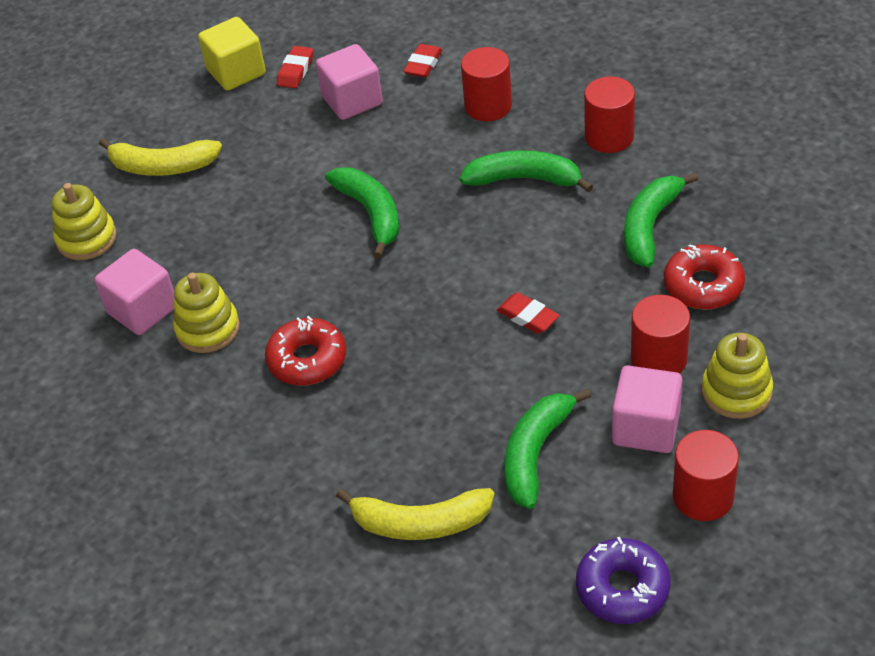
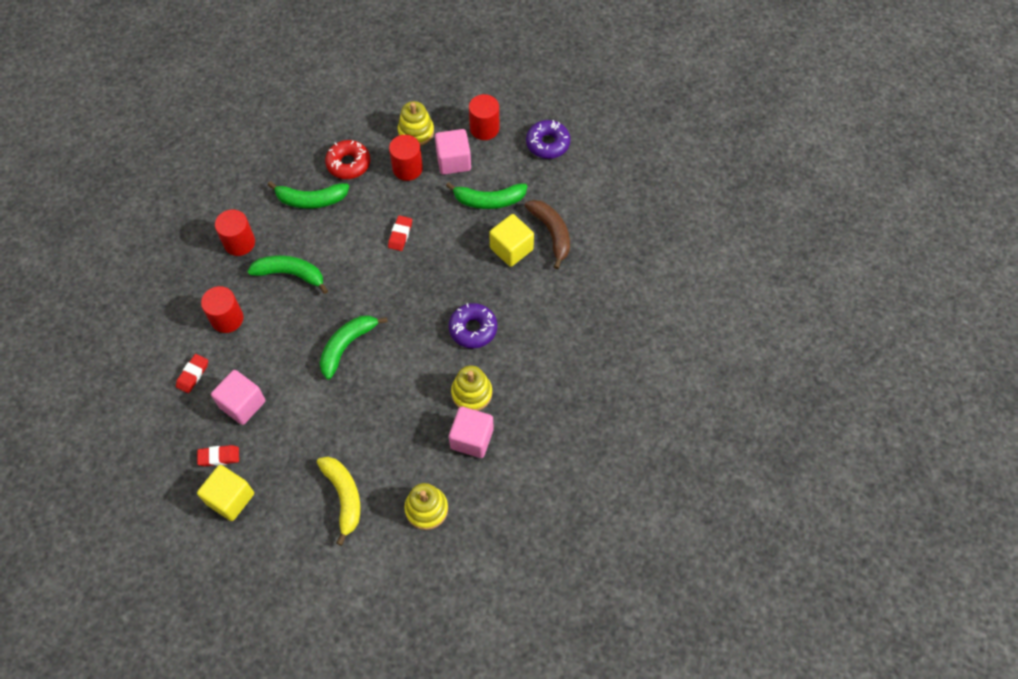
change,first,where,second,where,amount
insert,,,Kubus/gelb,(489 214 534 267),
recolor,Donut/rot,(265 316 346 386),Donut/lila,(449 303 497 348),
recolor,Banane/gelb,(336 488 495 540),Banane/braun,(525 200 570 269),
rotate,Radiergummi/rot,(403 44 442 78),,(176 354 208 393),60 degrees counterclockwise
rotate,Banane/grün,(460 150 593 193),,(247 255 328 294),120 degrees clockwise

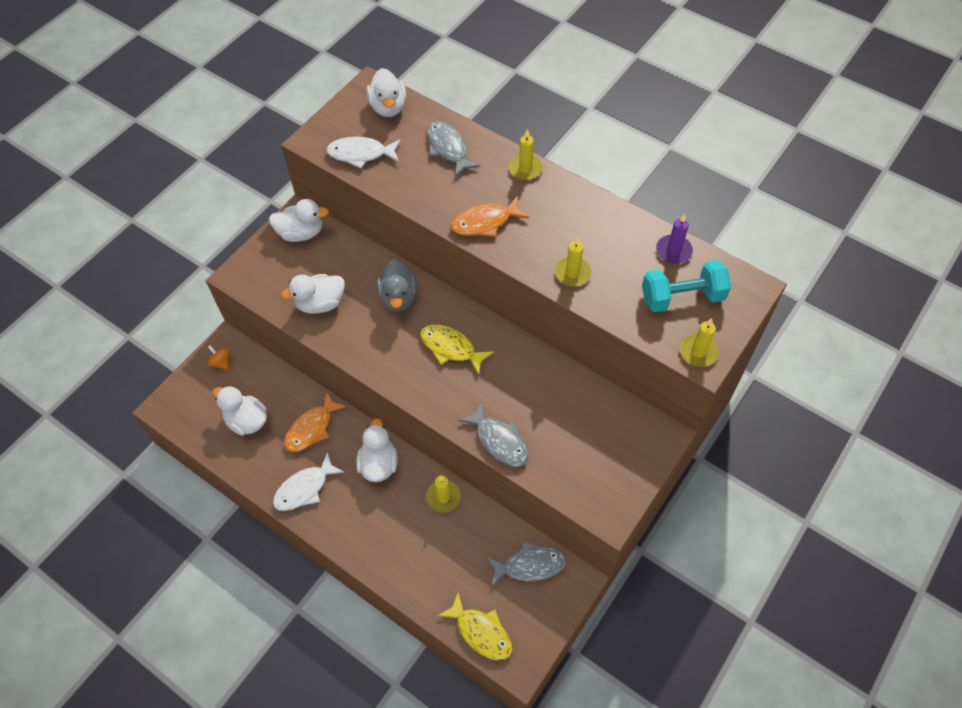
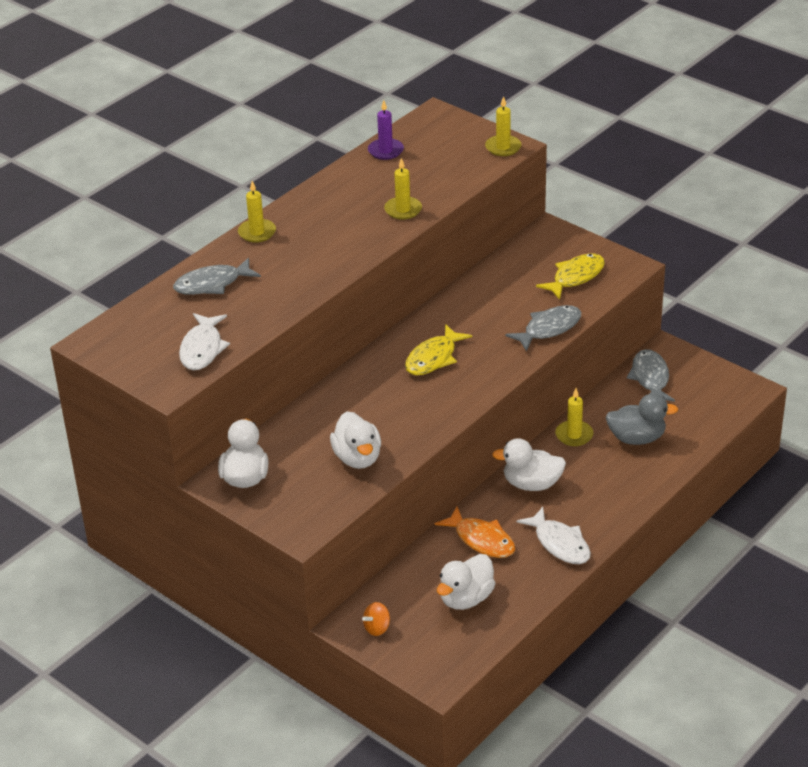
change,first,where,second,where,amount
delete,Ente/weiß,(366 68 406 117),,,
delete,Fisch/orange,(451 196 529 237),,,
delete,Hantel/türkis,(642 260 731 312),,,
move,Ente/grau,(376 259 417 312),,(606 393 678 445),
move,Fisch/gelb,(437 593 512 661),,(536 253 605 300),

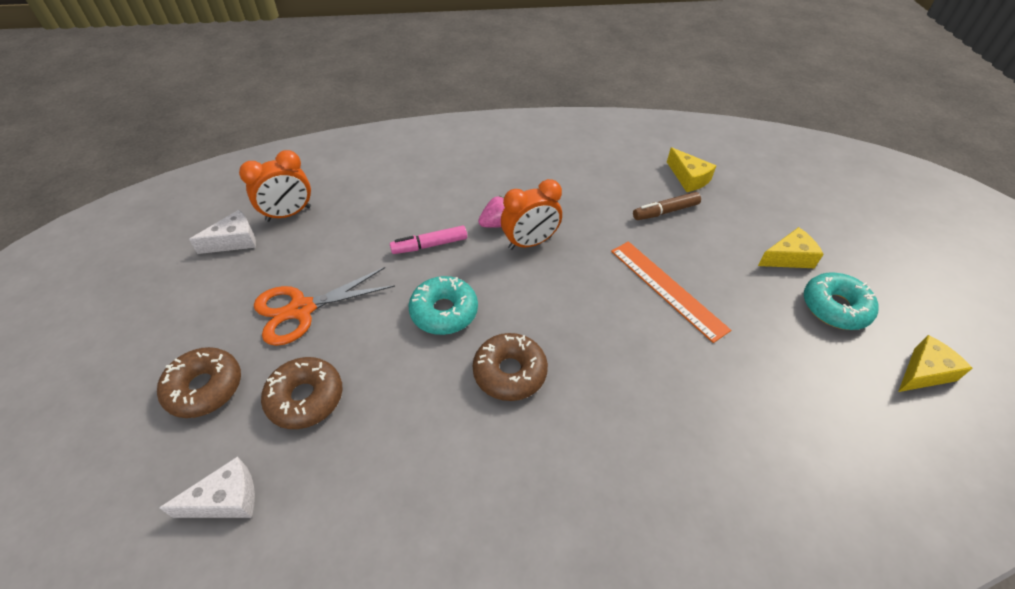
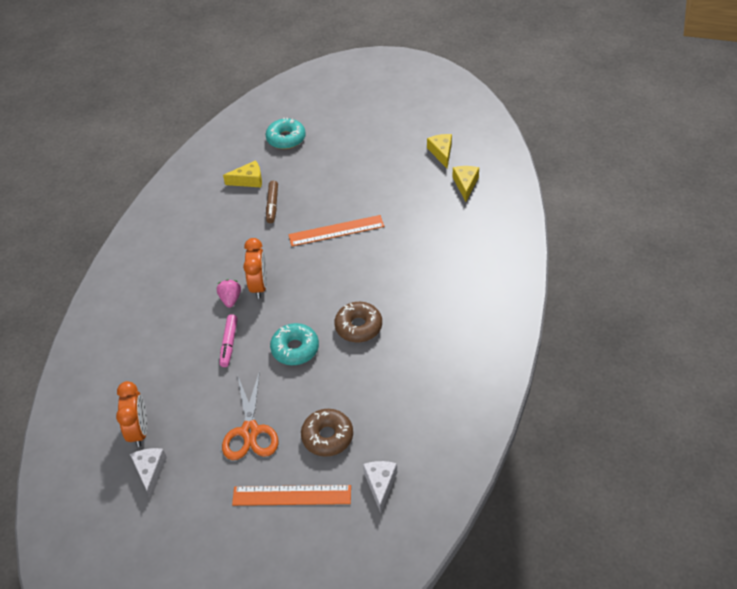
change,first,where,second,where,amount
move,Käse/gelb,(758 227 824 268),,(452 166 479 202),
move,Donut/türkis,(804 272 879 330),,(266 117 306 149),
replace,Donut/braun,(157 347 241 418),Lineal/orange,(232 485 351 506),

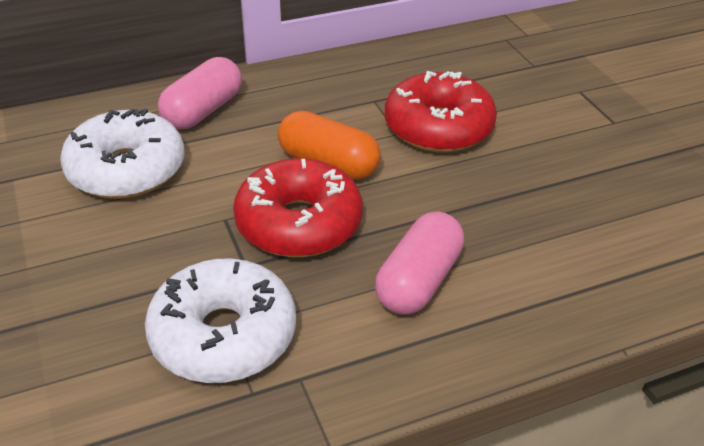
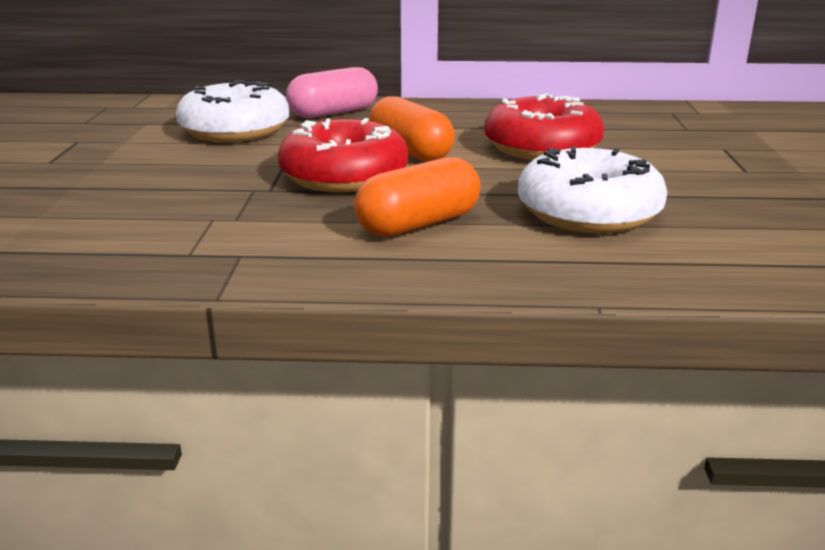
change,first,where,second,where,amount
move,Donut/weiß,(145 258 296 383),,(518 146 667 233),
recolor,Kapsel/rosa,(375 212 464 315),Kapsel/orange,(354 157 481 237),

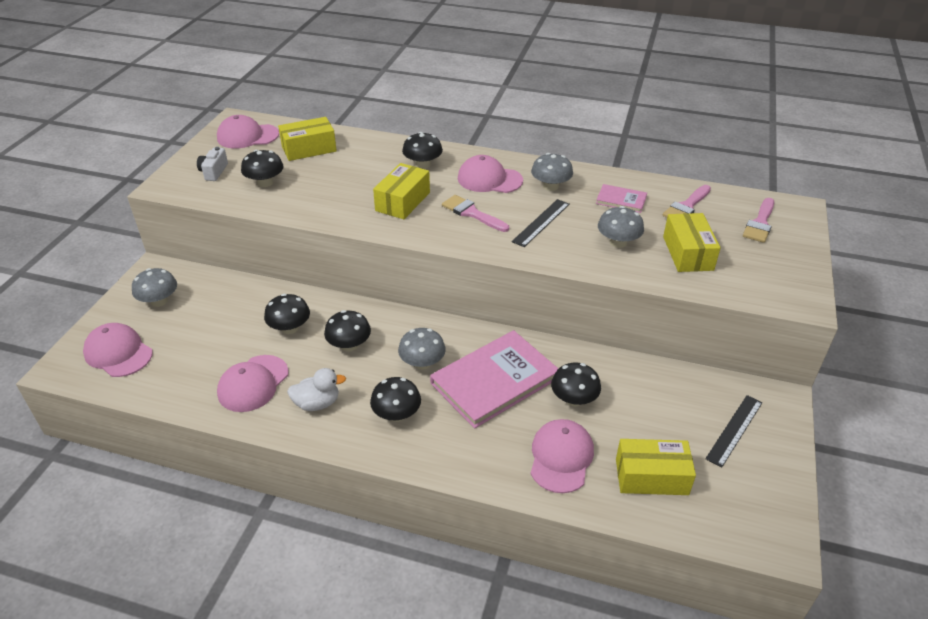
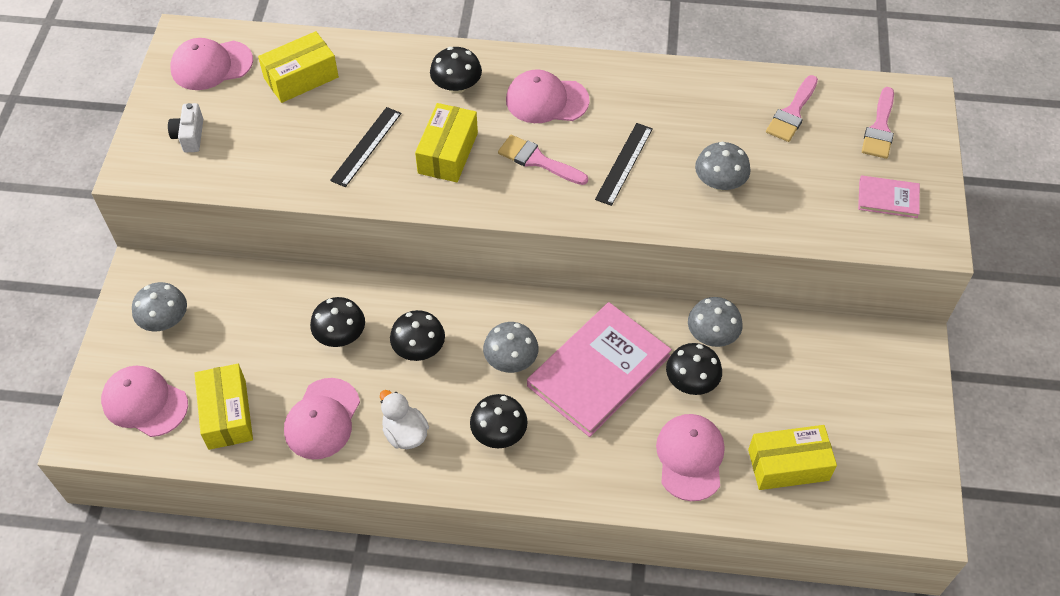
change,first,where,second,where,amount
delete,Pilz/schwarz,(241 150 284 187),,,
move,Pilz/grau,(531 153 573 191),,(688 297 743 347),
move,Buch/rosa,(596 184 647 213),,(858 175 920 218),
move,Schachtel/gelb,(663 213 721 272),,(194 364 253 450),
move,Lineal/schwarz,(705 395 762 468),,(330 107 401 187),
rotate,Ente/weiß,(287 368 346 411),,(380 390 429 449),105 degrees counterclockwise

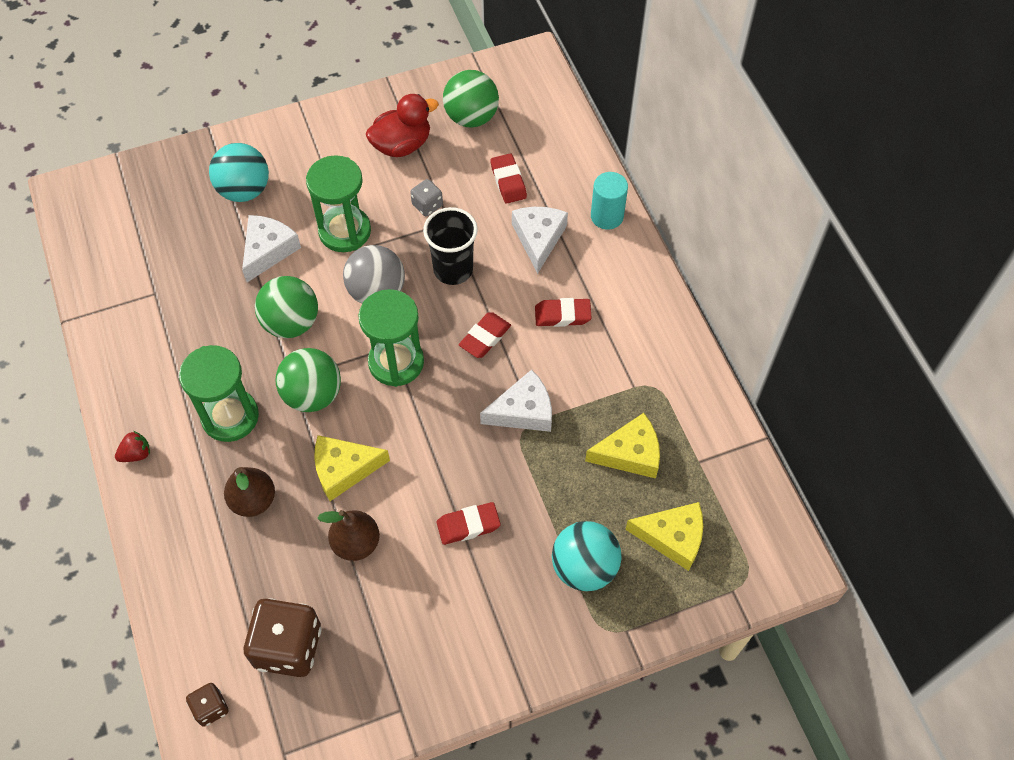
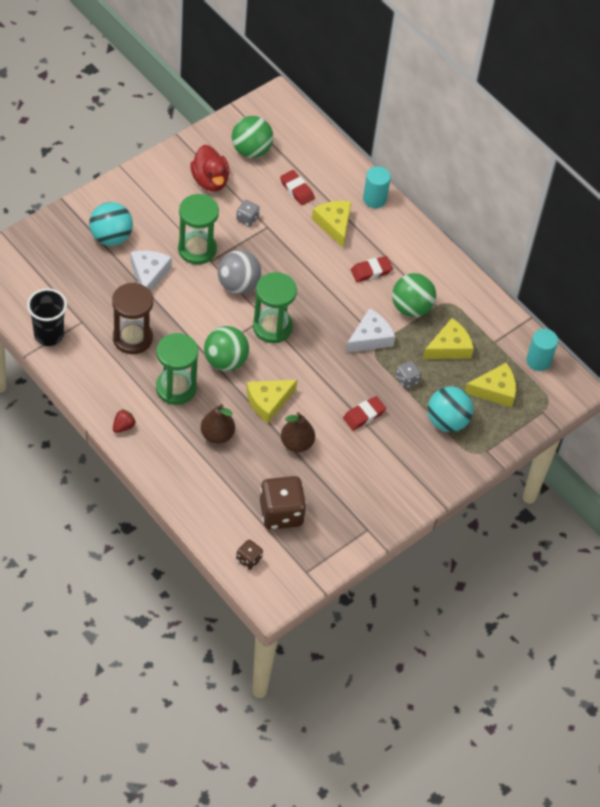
change,first,where,second,where,amount
delete,Radiergummi/rot,(459 312 511 358),,,
insert,,,Sanduhr/braun,(112 283 153 354),
insert,,,Spielwürfel/grau,(396 361 421 388),
insert,,,Vollzylinder/türkis,(526 329 558 371),
move,Ball/grün,(255 276 318 338),,(392 273 436 317),
move,Becher/schwarz,(423 207 478 285),,(27 288 67 346),
recolor,Käse/weiß,(512 207 568 274),Käse/gelb,(312 201 352 248),
rotate,Ente/rot,(366 94 439 157),,(190 145 230 192),120 degrees clockwise

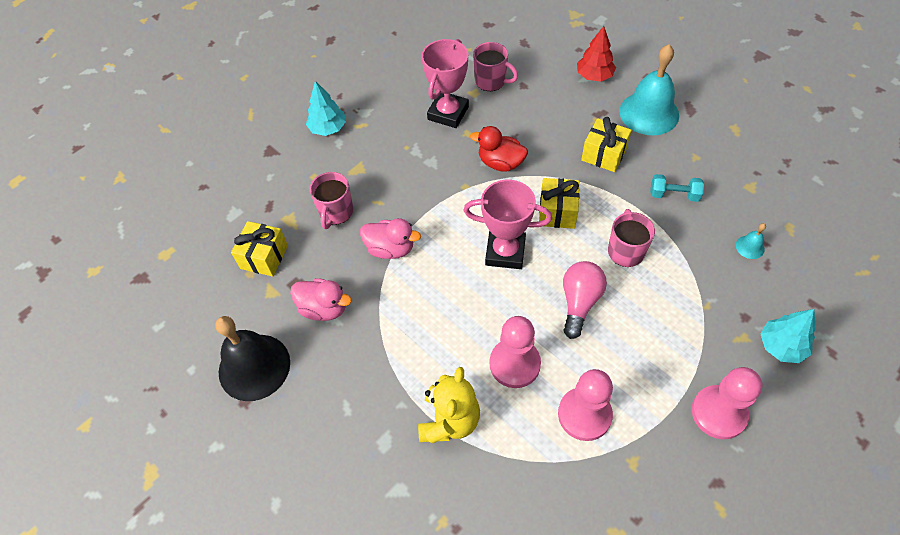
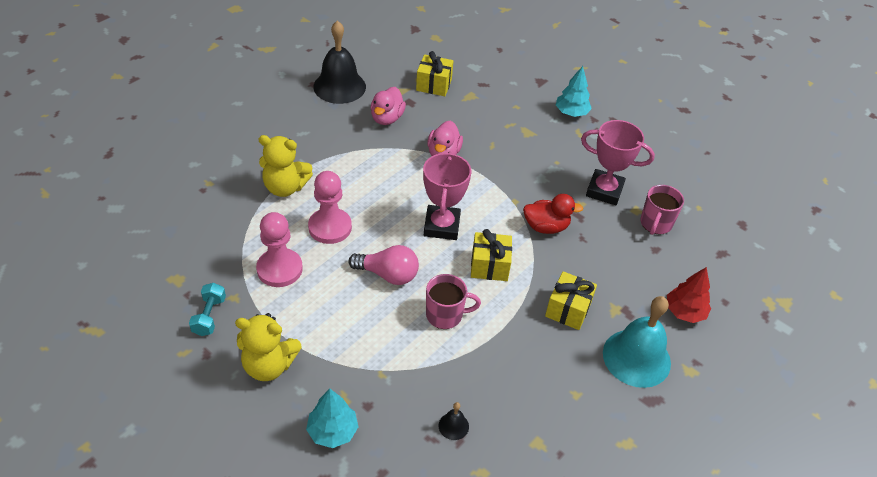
change,first,where,second,where,amount
delete,Tasse/rosa,(310 172 353 229),,,
move,Hantel/türkis,(650 174 704 202),,(189 283 226 336),
replace,Bauer/rosa,(692 367 762 439),Teddybär/gelb,(235 313 302 381),
recolor,Glocke/türkis,(736 223 766 259),Glocke/schwarz,(439 402 469 440),
rotate,Ente/rot,(470 126 528 172),,(523 194 583 234),75 degrees clockwise

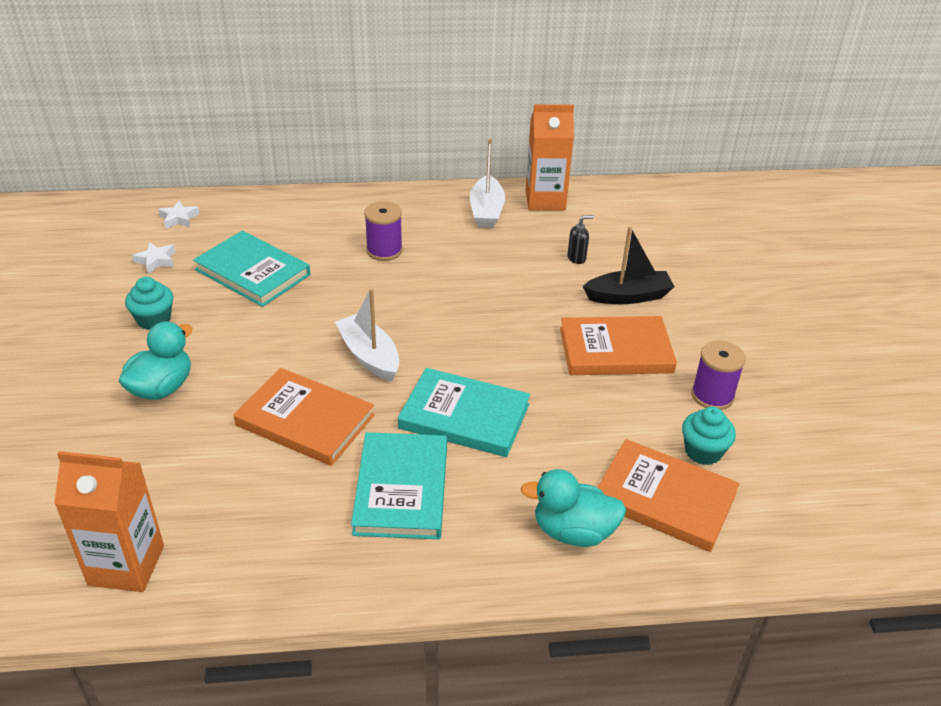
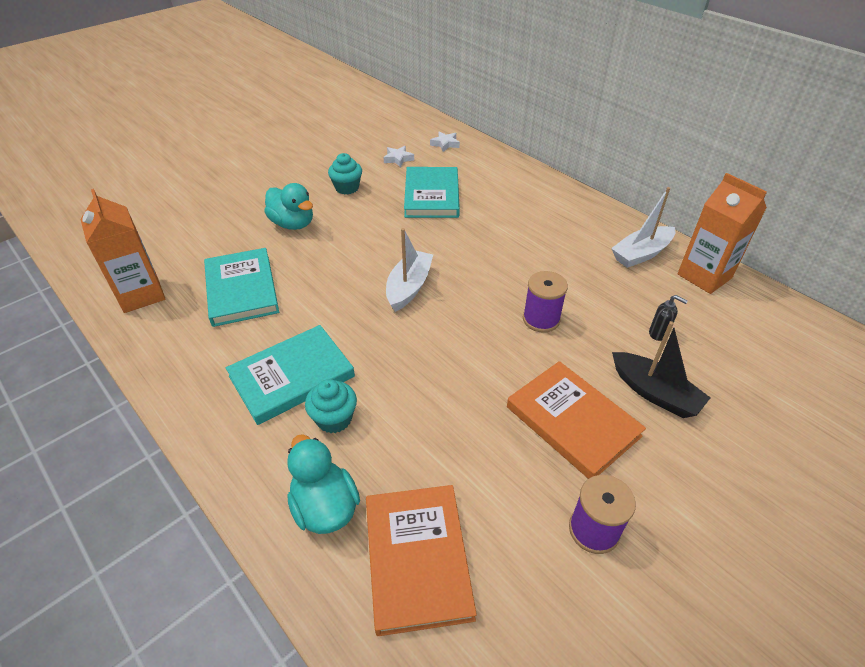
change,first,where,second,where,amount
delete,Buch/orange,(233 368 374 466),,,
move,Garnrolle/lila,(364 201 403 261),,(523 271 568 333),
move,Buch/türkis,(398 368 530 457),,(204 248 279 327),
move,Muffin/türkis,(682 407 736 465),,(305 379 357 433),
rotate,Ente/türkis,(119 321 193 400),,(264 183 313 230),45 degrees clockwise

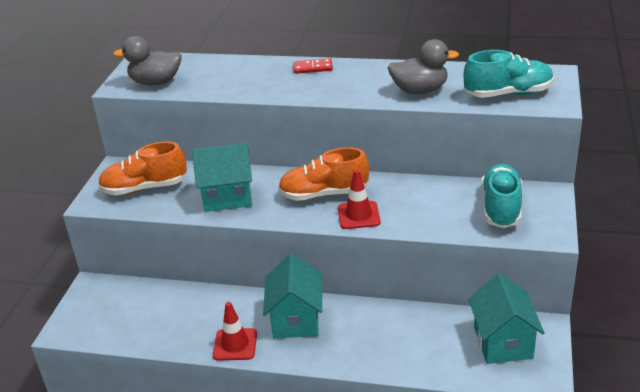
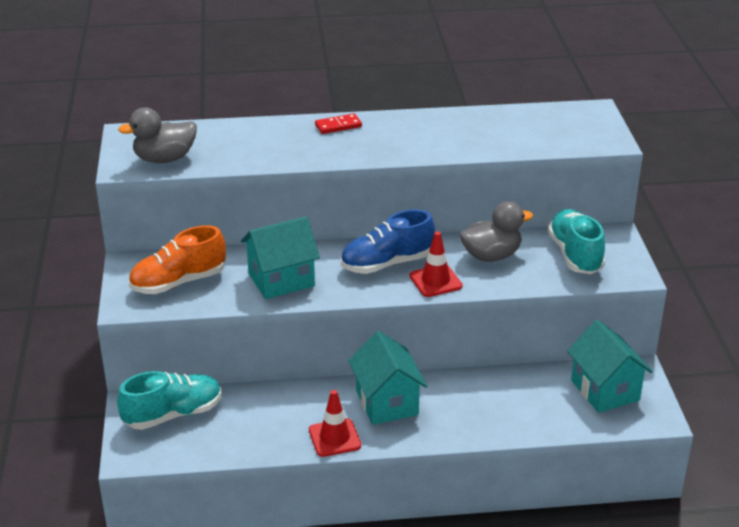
change,first,where,second,where,amount
move,Ente/grau,(388 39 459 94),,(460 201 533 262),
move,Schuh/türkis,(463 50 554 98),,(117 371 221 430),
recolor,Schuh/orange,(278 147 369 201),Schuh/blau,(341 209 435 274),

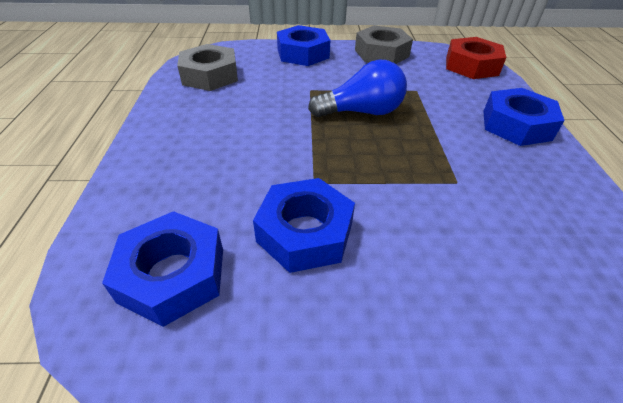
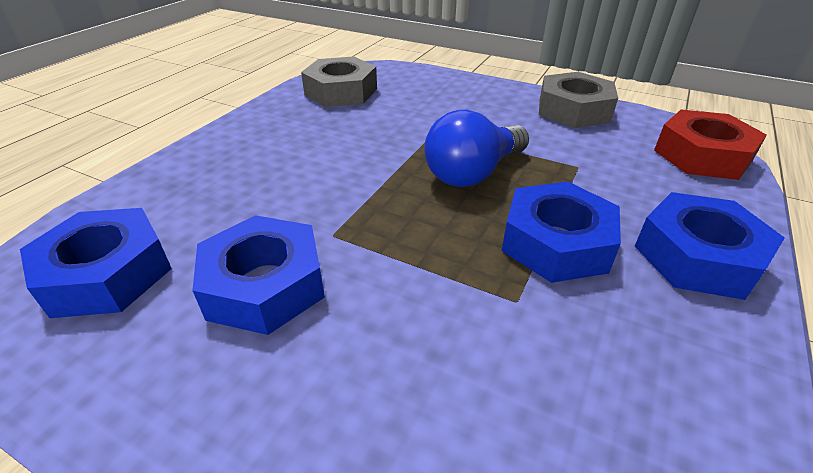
change,first,where,second,where,amount
move,Sechskantmutter/blau,(277 25 330 66),,(502 182 621 283),
rotate,Glühbirne/blau,(308 60 407 117),,(424 110 529 187),120 degrees clockwise

